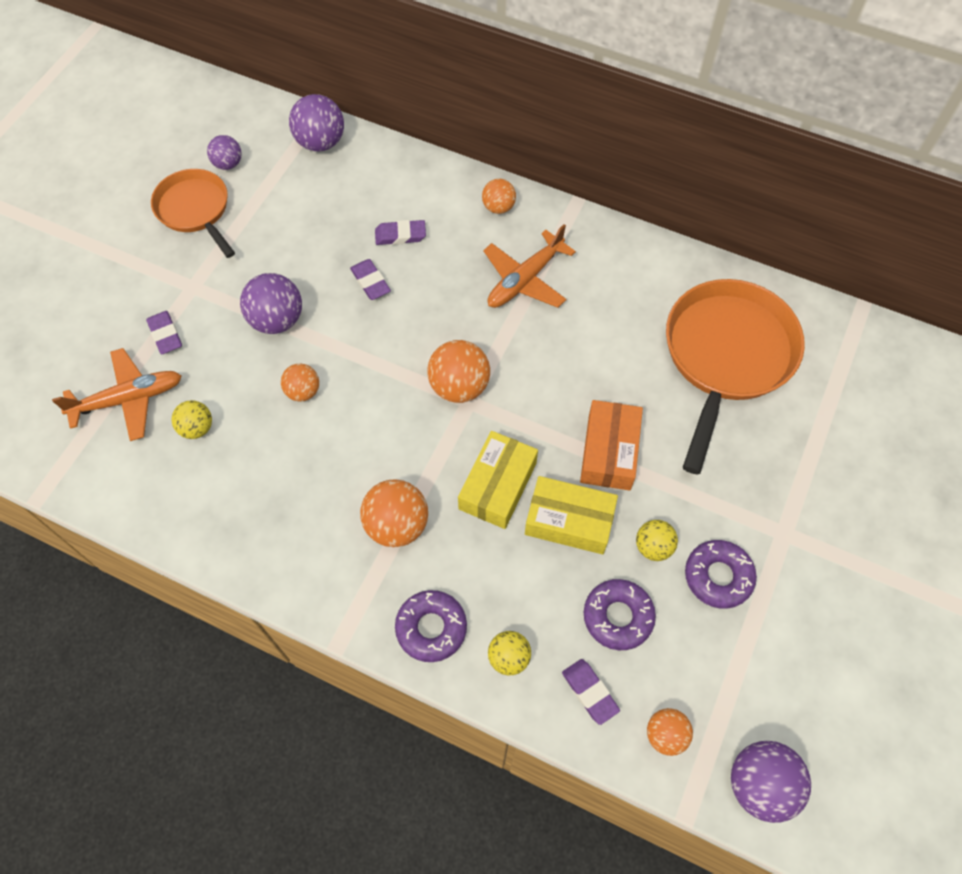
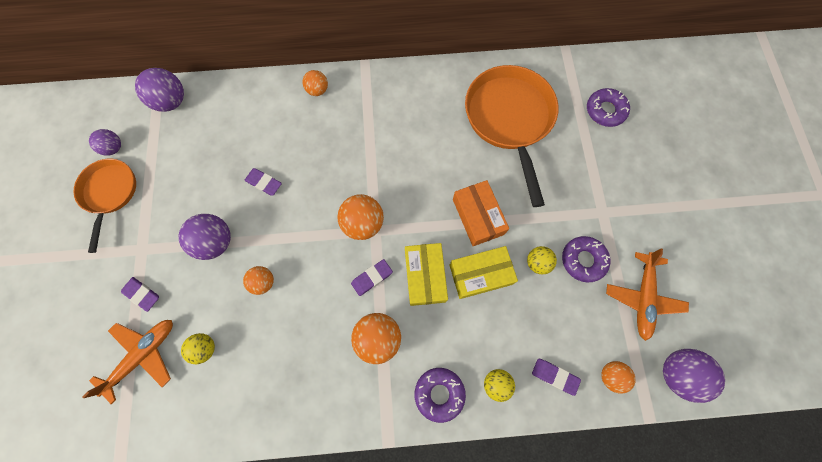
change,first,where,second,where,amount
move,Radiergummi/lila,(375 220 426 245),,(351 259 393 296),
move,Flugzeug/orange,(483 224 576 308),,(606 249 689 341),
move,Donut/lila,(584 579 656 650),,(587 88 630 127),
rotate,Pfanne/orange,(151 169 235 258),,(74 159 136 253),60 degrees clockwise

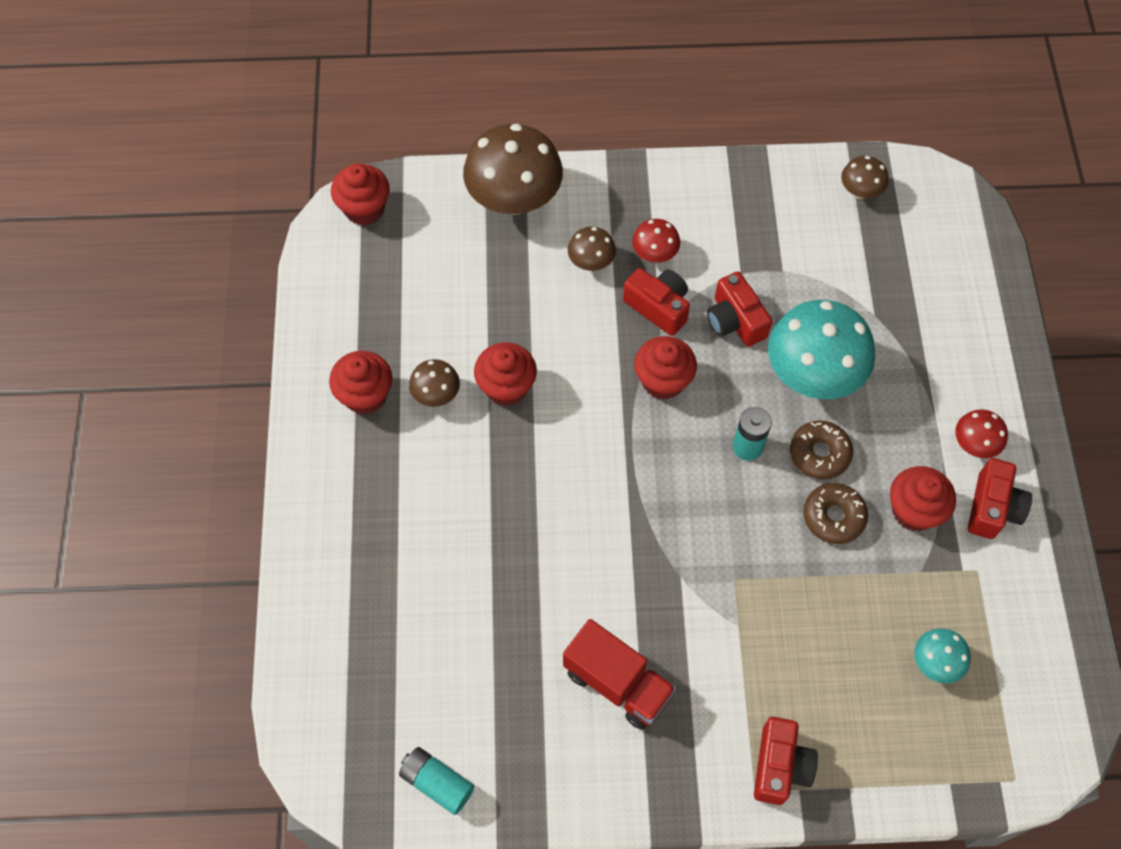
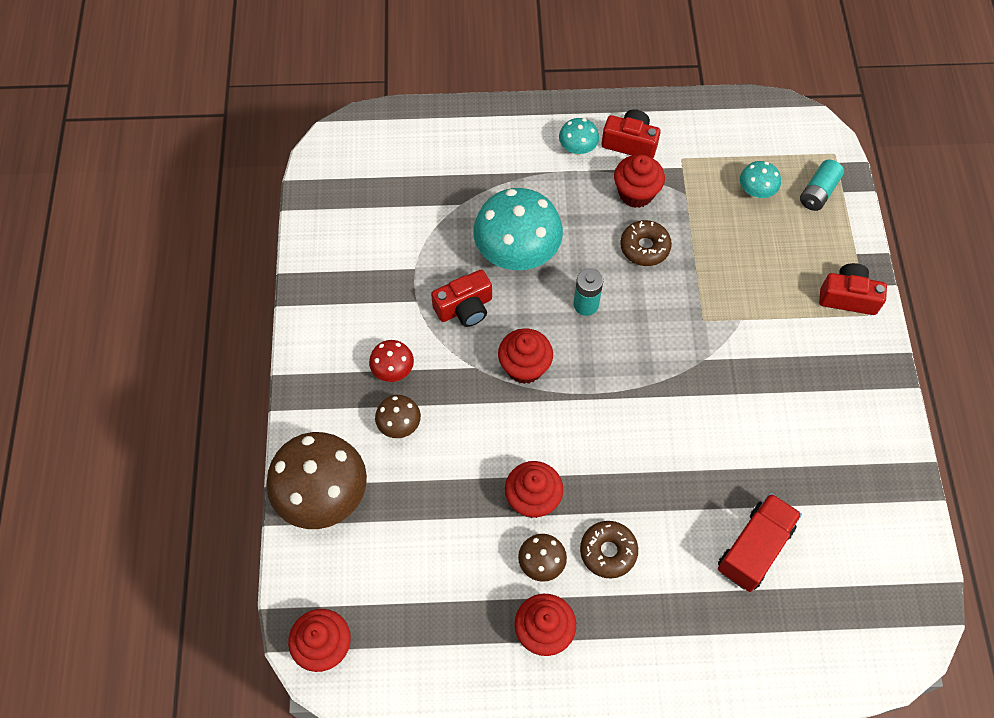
change,first,where,second,where,amount
delete,Kamera/rot,(623 268 690 336),,,
delete,Pilz/braun,(841 156 889 199),,,
move,Batterie/türkis,(399 747 474 815),,(800 160 844 211),
move,Lastwagen/rot,(563 619 676 730),,(718 493 802 592),
move,Donut/braun,(790 420 853 480),,(580 521 638 579),
recolor,Pilz/rot,(955 409 1008 458),Pilz/türkis,(559 118 599 155),

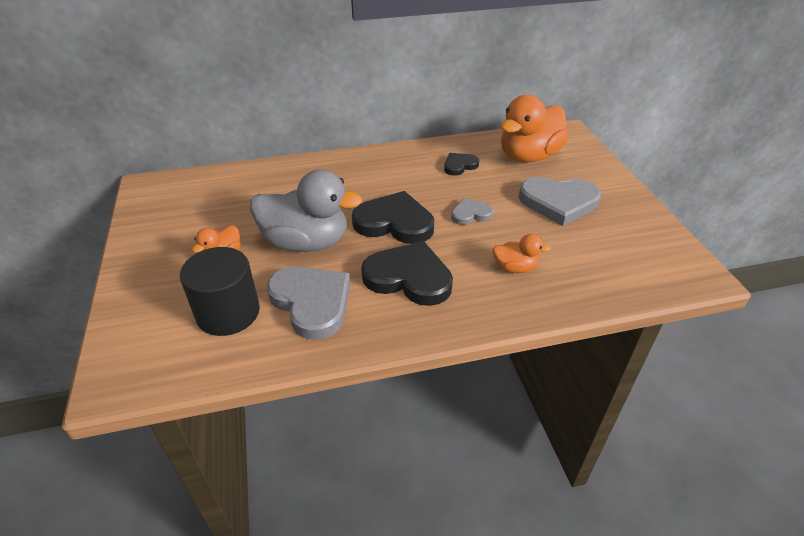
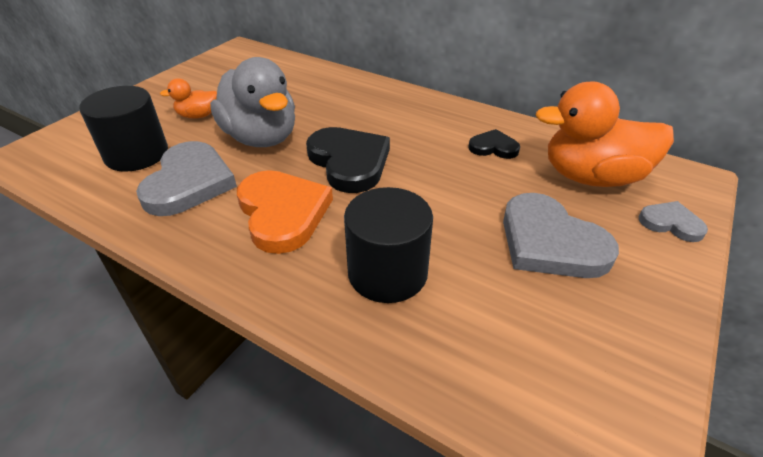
change,first,where,second,where,amount
move,Herz/grau,(451 198 494 225),,(639 201 708 242),
replace,Ente/orange,(492 234 551 273),Vollzylinder/schwarz,(344 187 433 303),
recolor,Herz/schwarz,(361 241 453 306),Herz/orange,(237 170 333 254),

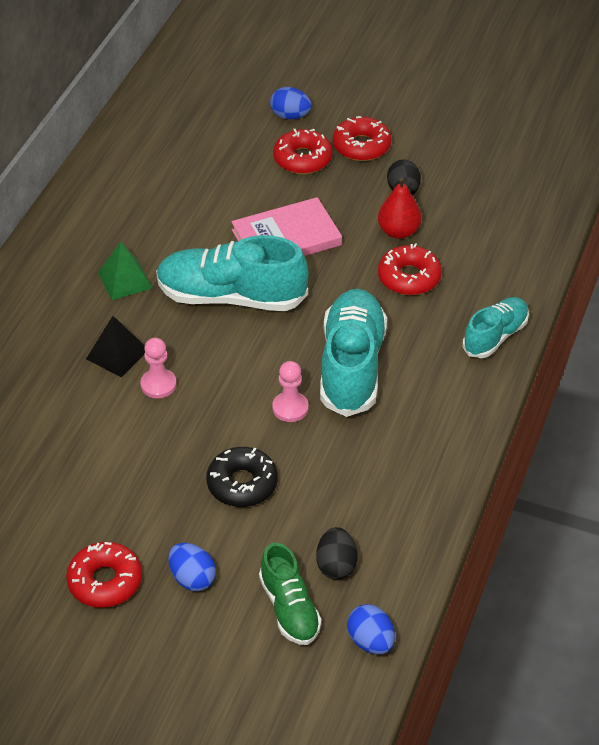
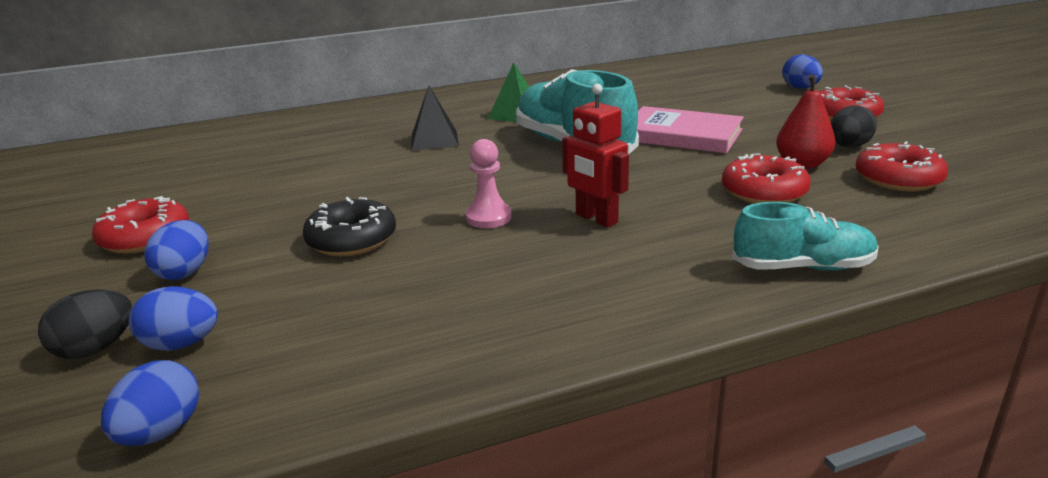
change,first,where,second,where,amount
delete,Bauer/rosa,(141 338 177 398),,,
move,Donut/rot,(273 129 333 174),,(855 141 948 192),
move,Ei/schwarz,(316 527 358 580),,(38 289 132 359),
replace,Schuh/grün,(259 543 322 645),Ei/blau,(129 286 218 351),
replace,Schuh/türkis,(320 289 387 417),Roboter/rot,(562 83 629 228),

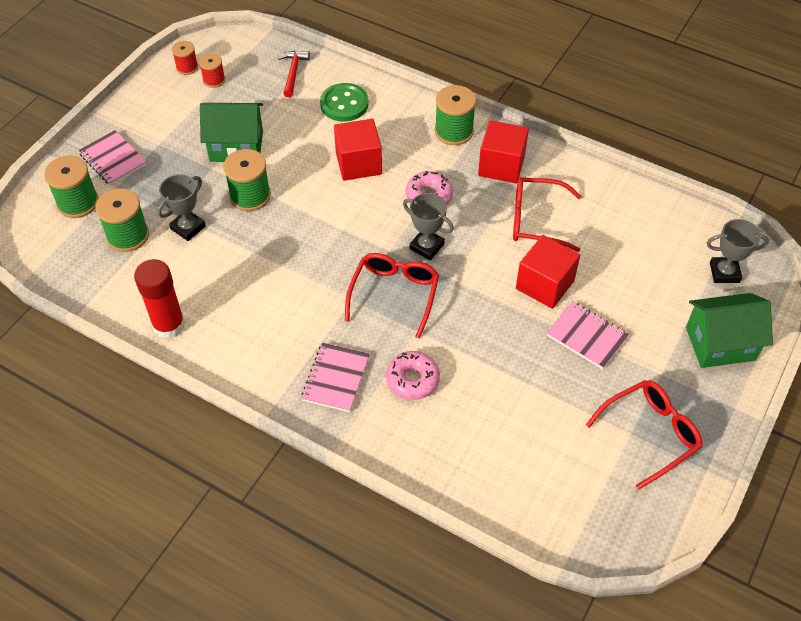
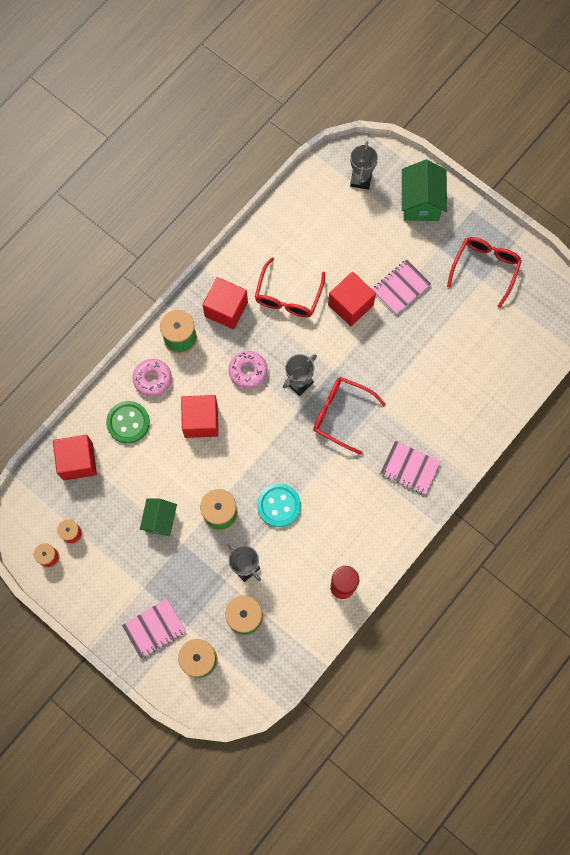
change,first,where,second,where,amount
insert,,,Knopf/türkis,(257 483 301 527),
move,Donut/rosa,(386 351 440 400),,(133 359 172 397),
replace,Hammer/rot,(278 51 310 97),Kubus/rot,(53 435 97 480),
rotate,Brille/rot,(586 380 703 490),,(447 237 522 308),45 degrees clockwise
resize,Haus/grün,(200 103 263 162),,(140 499 177 536),x0.65

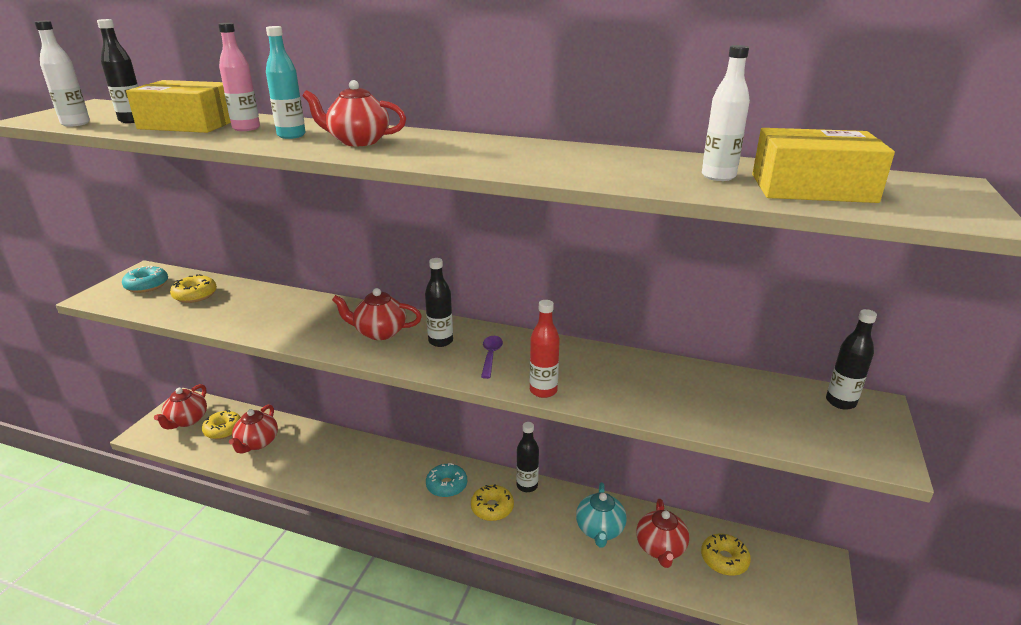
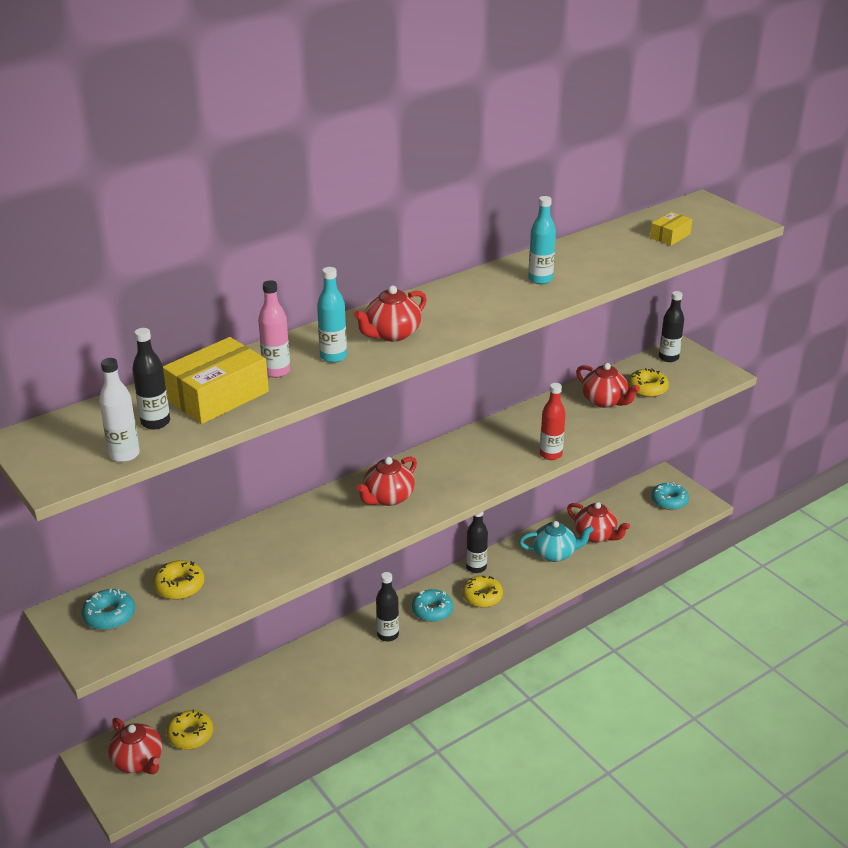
change,first,where,second,where,amount
delete,Löffel/lila,(481 336 503 379),,,
delete,Flasche/weiß,(702 45 750 181),,,
insert,,,Flasche/türkis,(528 196 556 284),
insert,,,Donut/türkis,(651 482 689 510),
move,Teekanne/rot,(229 404 278 454),,(576 363 640 408),
move,Flasche/schwarz,(425 258 453 347),,(376 572 399 642),
move,Donut/gelb,(701 534 751 576),,(628 368 669 397),
rotate,Teekanne/türkis,(576 482 627 548),,(519 521 594 562),45 degrees counterclockwise
resize,Schachtel/gelb,(752 128 895 203),,(650 212 693 245),x0.53

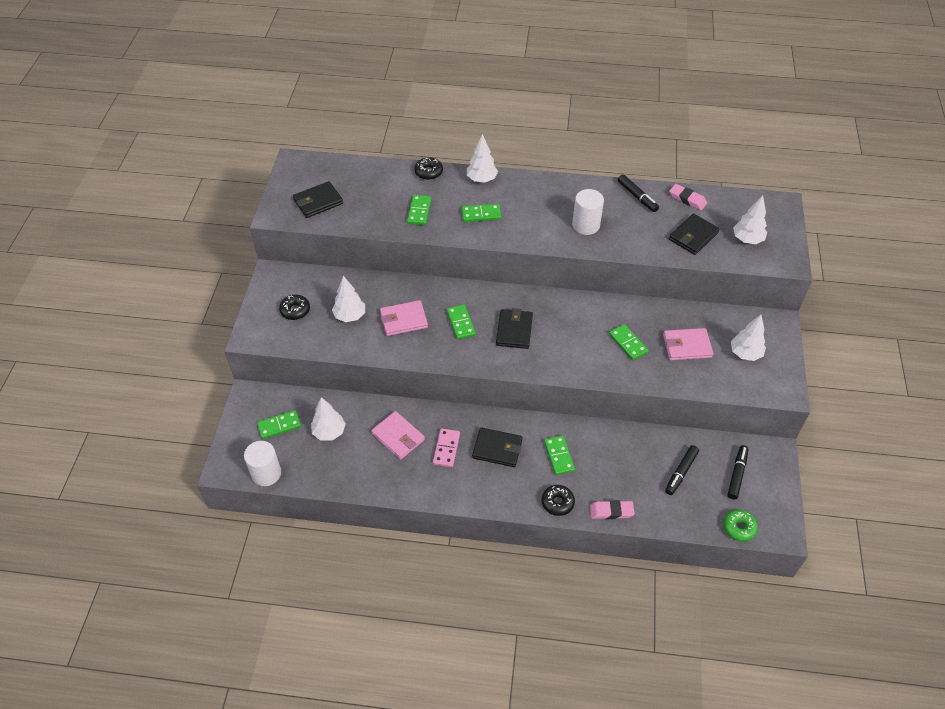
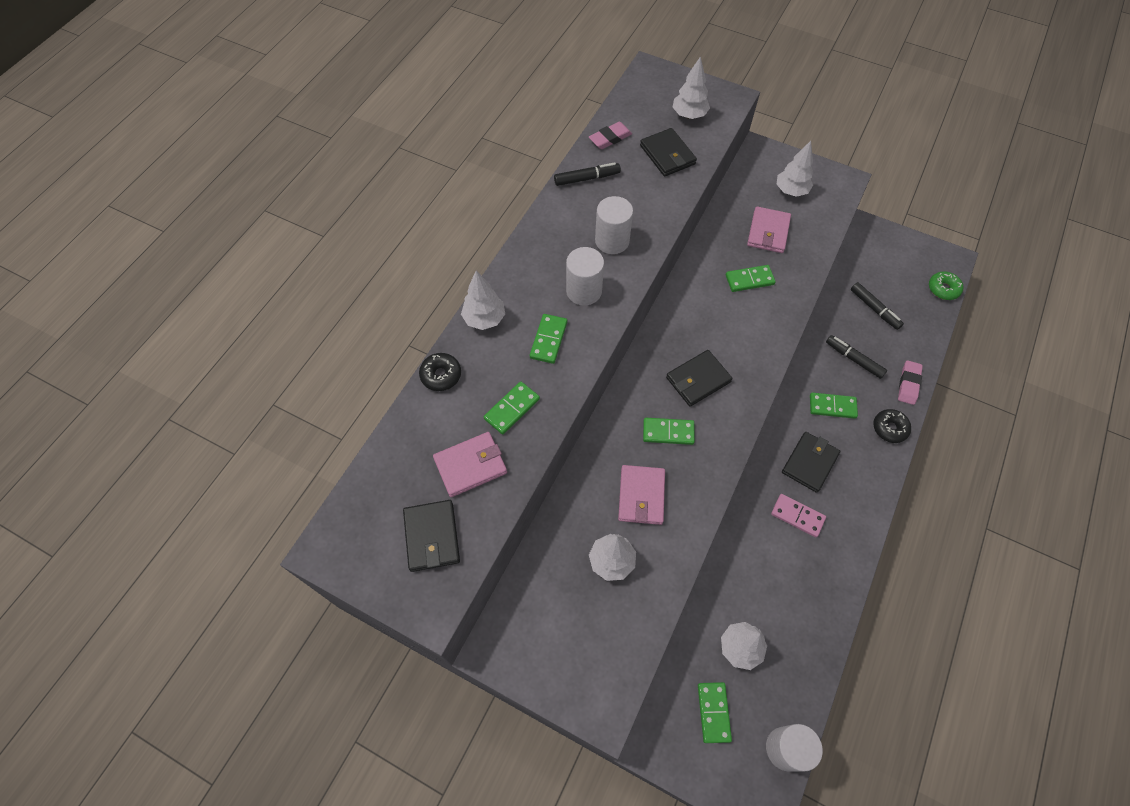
change,first,where,second,where,amount
delete,Donut/schwarz,(279 295 310 320),,,
insert,,,Vollzylinder/weiß,(566 247 604 306),
move,Geldbörse/rosa,(371 411 425 460),,(433 432 507 497),
move,Filzstift/schwarz,(728 445 748 499),,(826 335 887 379),
rotate,Dominostein/grün,(407 195 431 225),,(484 381 540 435),75 degrees counterclockwise
rotate,Geldbörse/schwarz,(496 308 533 349),,(666 350 733 407),60 degrees counterclockwise

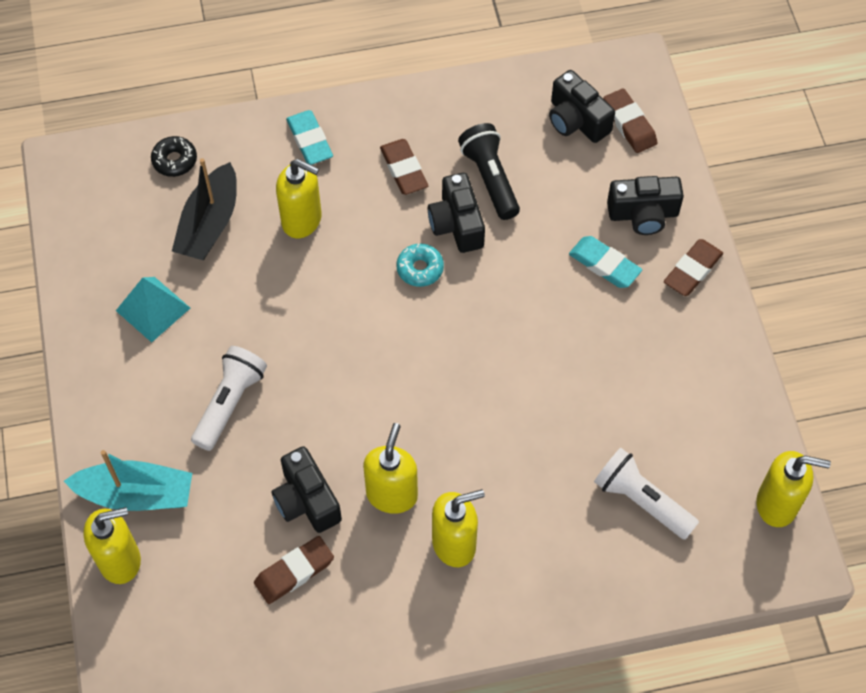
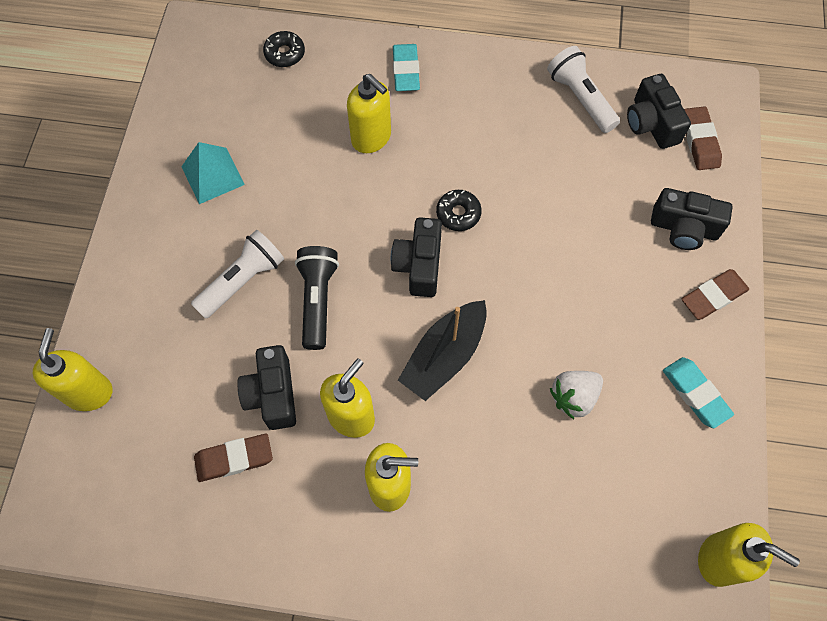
change,first,where,second,where,amount
delete,Boot/türkis,(64 450 192 511),,,
delete,Radiergummi/braun,(380 139 428 195),,,
insert,,,Erdbeere/weiß,(550 371 603 419),
move,Boot/schwarz,(172 158 237 260),,(398 300 487 401),
move,Kamera/schwarz,(428 173 485 253),,(391 217 442 297),
move,Taschenlampe/schwarz,(458 123 520 220),,(295 246 339 350),
move,Radiergummi/türkis,(569 236 642 288),,(663 357 734 428),
move,Taschenlampe/weiß,(594 448 699 540),,(547 46 620 133),
recolor,Donut/türkis,(396 244 444 287),Donut/schwarz,(436 190 482 231),
rotate,Seifenspender/gelb,(83 507 141 584),,(33 328 112 411),90 degrees counterclockwise

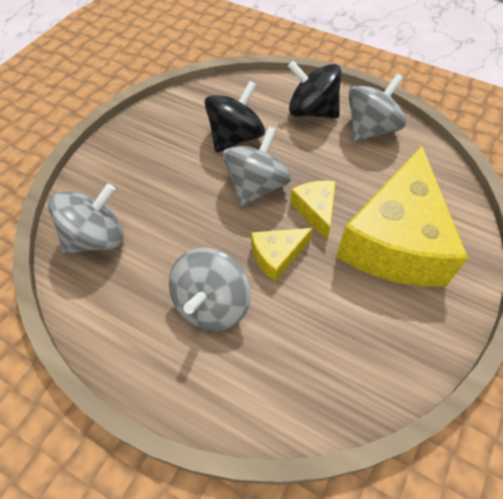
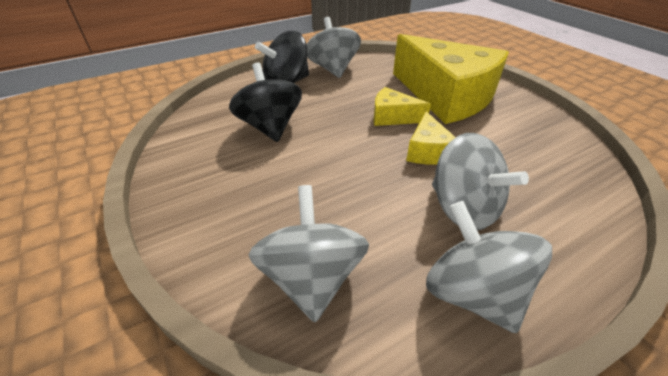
change,first,where,second,where,amount
move,Kreisel/grau,(223 126 292 207),,(426 201 552 333),

